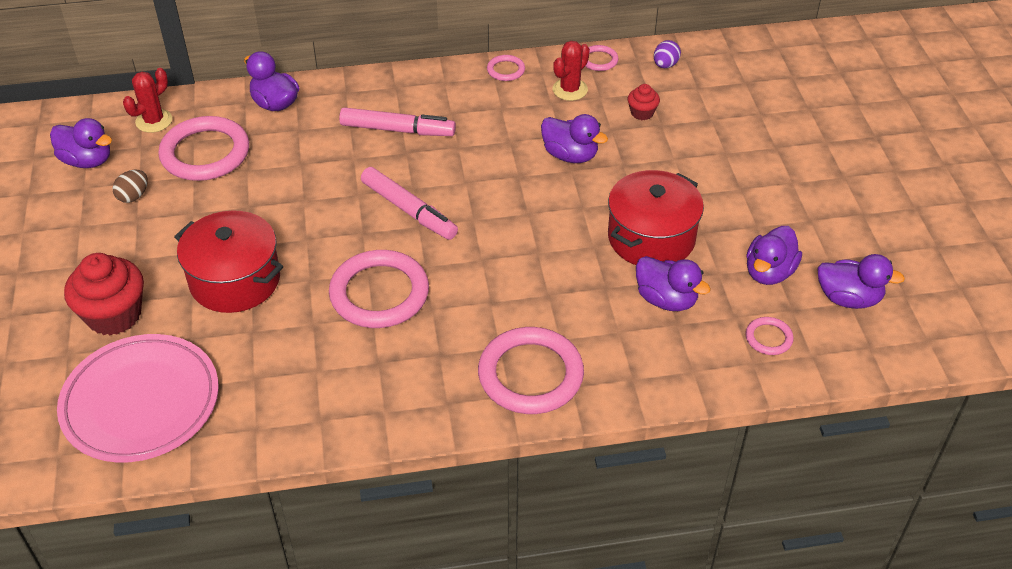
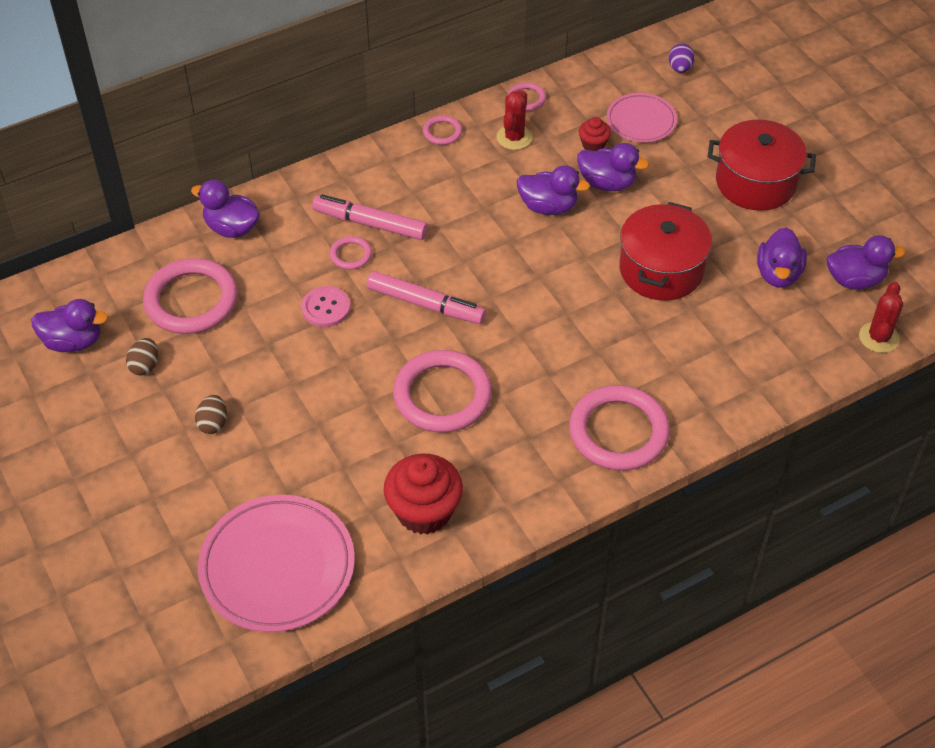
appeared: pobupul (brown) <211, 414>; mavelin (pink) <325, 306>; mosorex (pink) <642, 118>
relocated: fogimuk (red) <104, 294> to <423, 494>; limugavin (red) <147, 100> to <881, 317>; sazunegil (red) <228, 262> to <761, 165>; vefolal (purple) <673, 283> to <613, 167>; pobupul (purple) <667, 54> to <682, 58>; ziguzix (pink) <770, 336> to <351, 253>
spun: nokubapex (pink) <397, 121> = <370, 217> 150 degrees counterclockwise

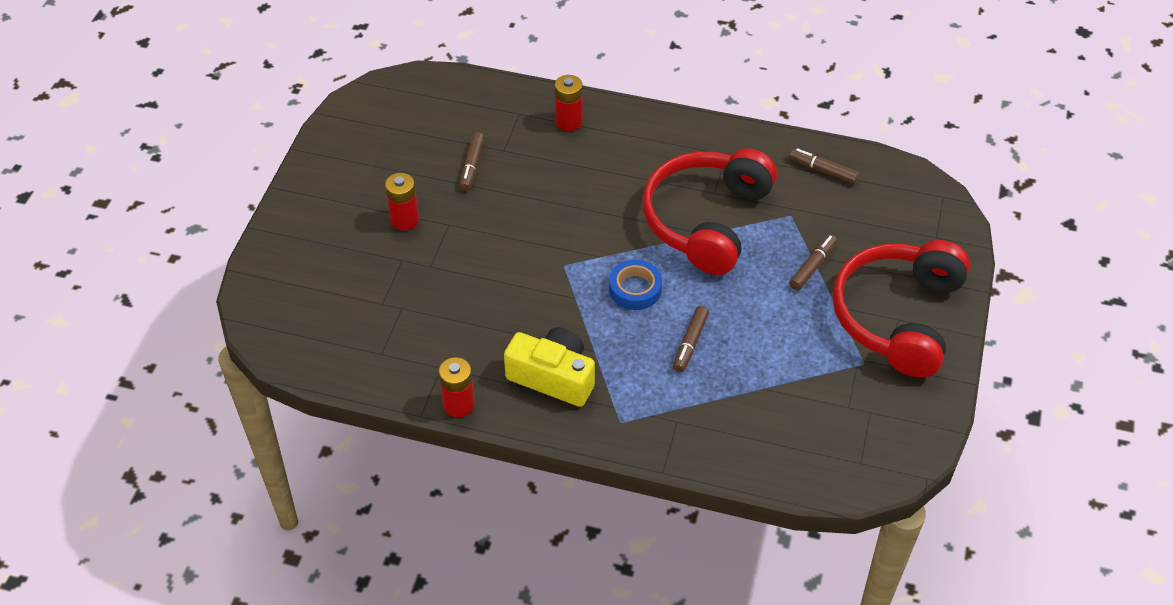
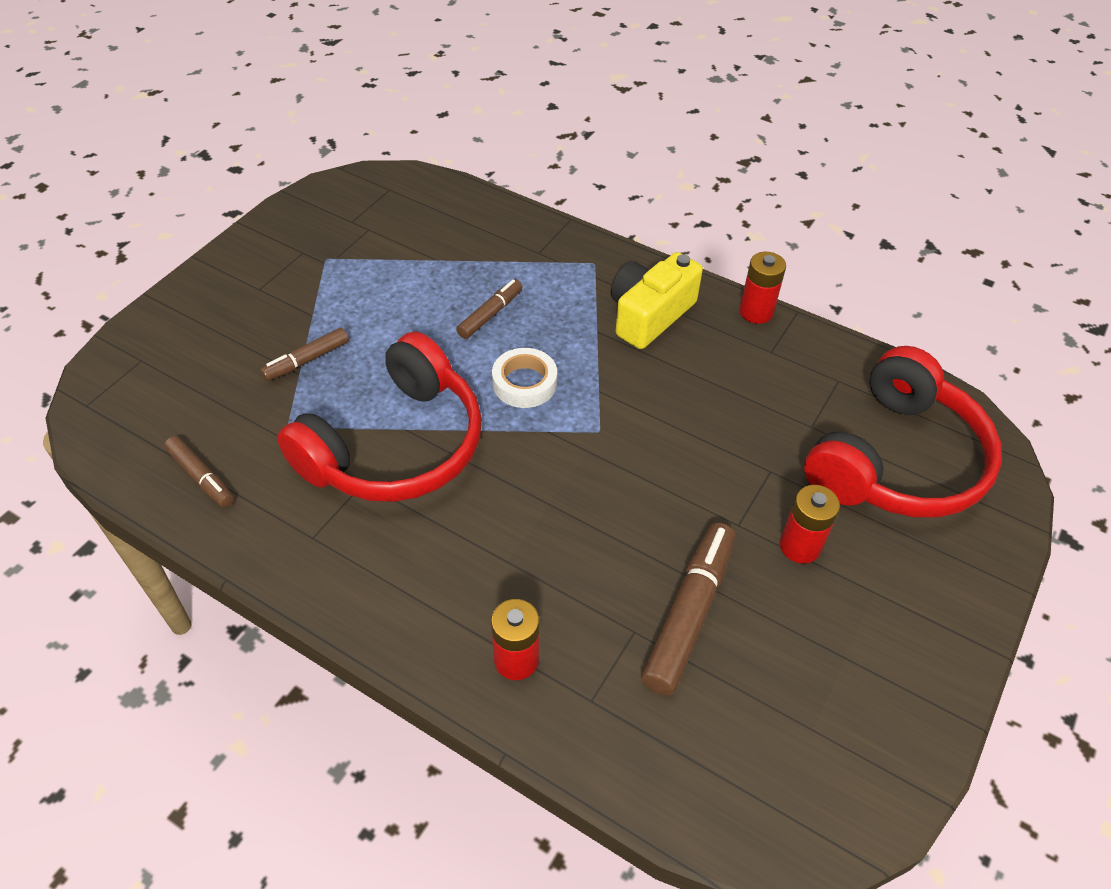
relocated: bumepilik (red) <901, 308> to <903, 432>
colour: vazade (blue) <635, 285> to vazade (white) <524, 378>
spun: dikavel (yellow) <549, 367> = <657, 300> 90 degrees clockwise
size: nokubapex (brown) <472, 161> = <688, 609> x1.72

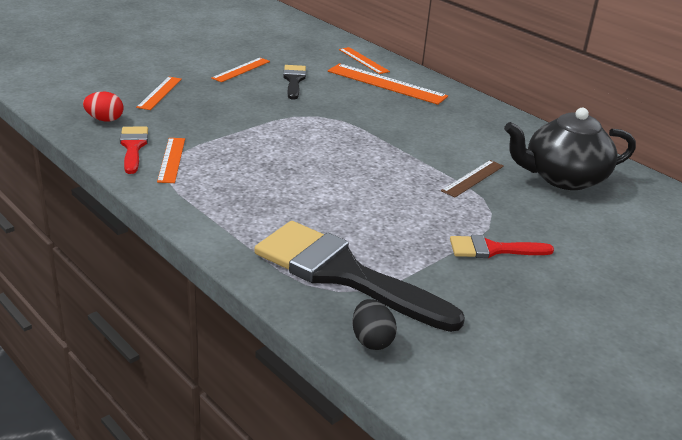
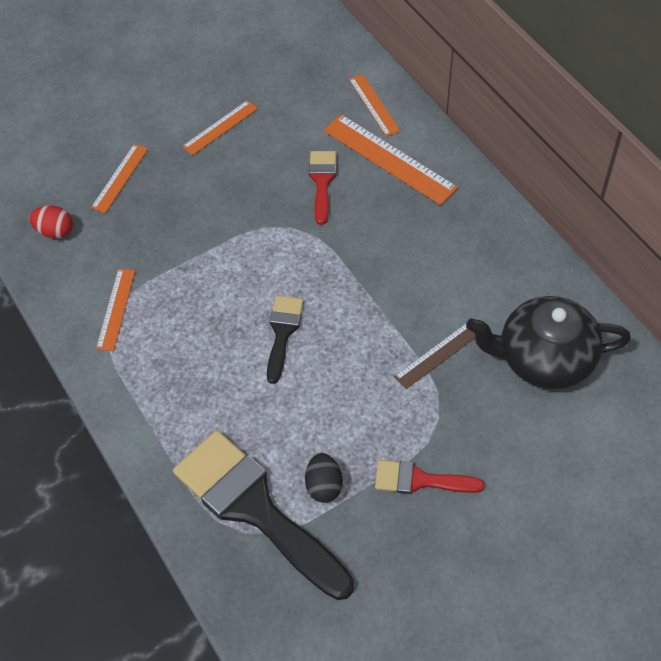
relocated: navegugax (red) <134, 150> to <323, 188>; navegugax (black) <294, 82> to <285, 340>; pobupul (black) <374, 324> to <324, 478>

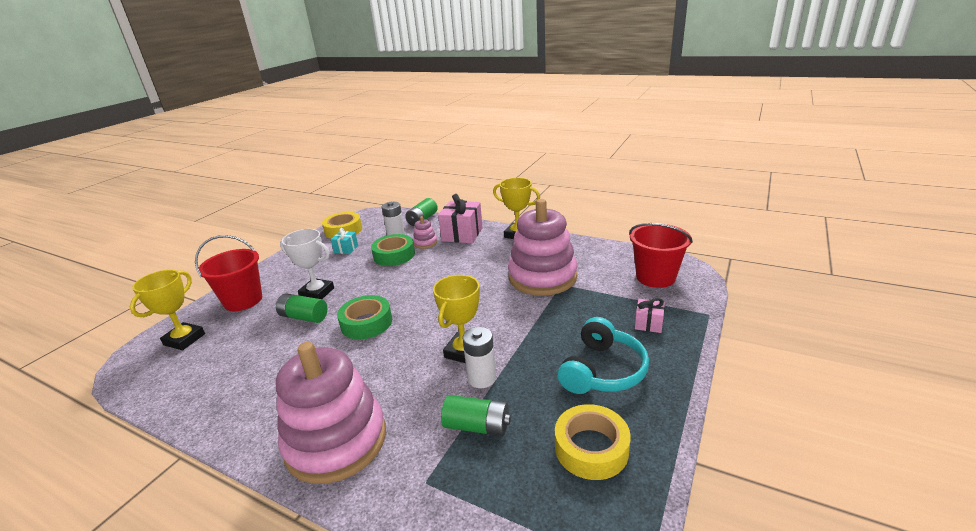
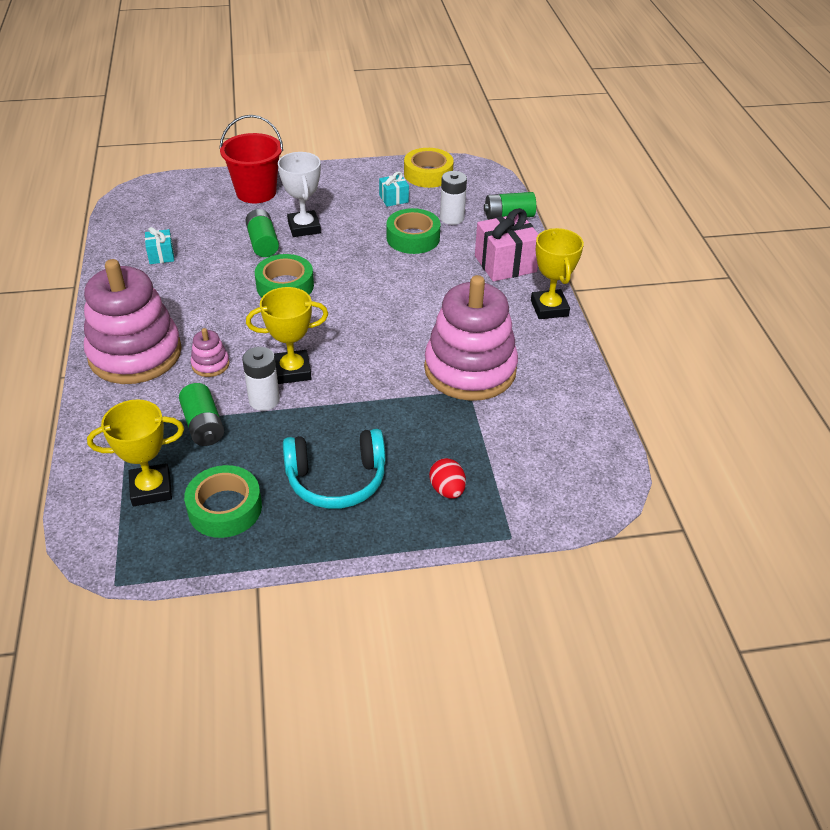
missing: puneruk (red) <661, 255>
appeared: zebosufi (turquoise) <159, 245>
relocated: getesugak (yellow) <167, 310> to <135, 453>; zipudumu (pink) <425, 232> to <210, 352>
exchanged: zebosufi (pink) <650, 315> to pobupul (red) <447, 478>
colour: vazade (yellow) <593, 442> to vazade (green) <223, 501>

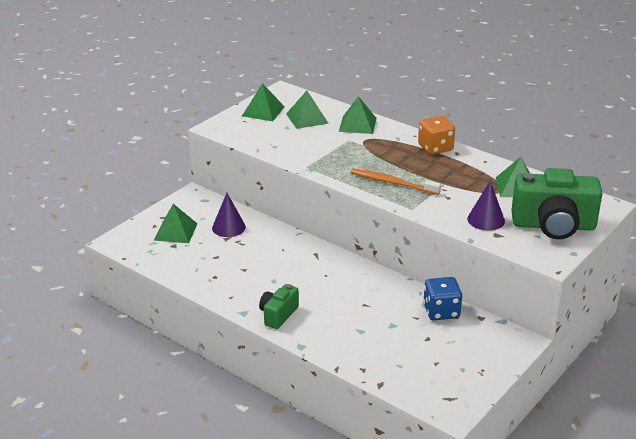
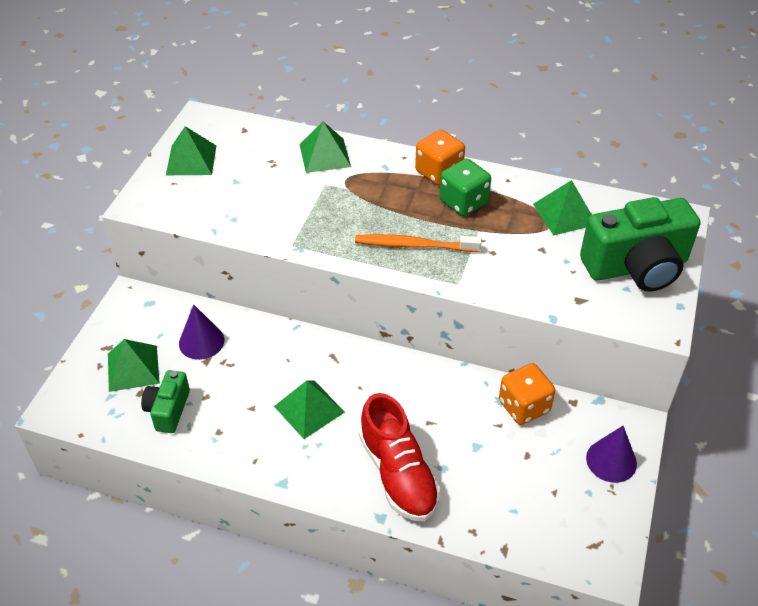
appeared: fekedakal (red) <399, 457>; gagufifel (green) <465, 187>
relocated: dikavel (green) <279, 306> to <165, 401>; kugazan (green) <307, 110> to <309, 409>; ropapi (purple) <486, 205> to <611, 454>
colour: gagufifel (blue) <442, 298> to gagufifel (orange) <527, 394>

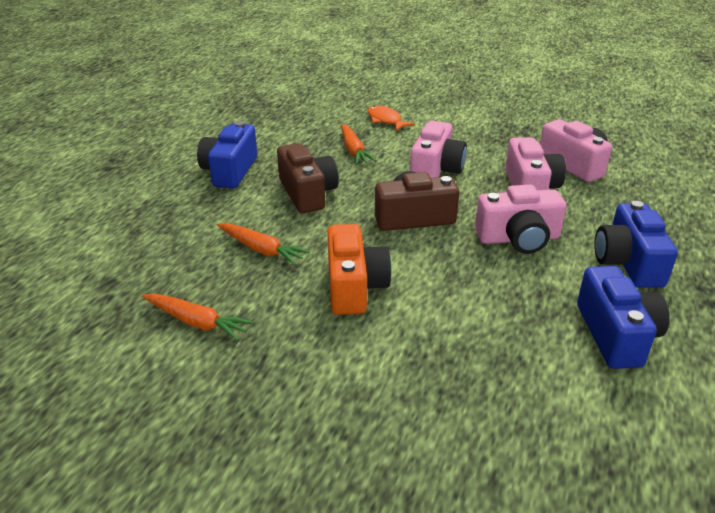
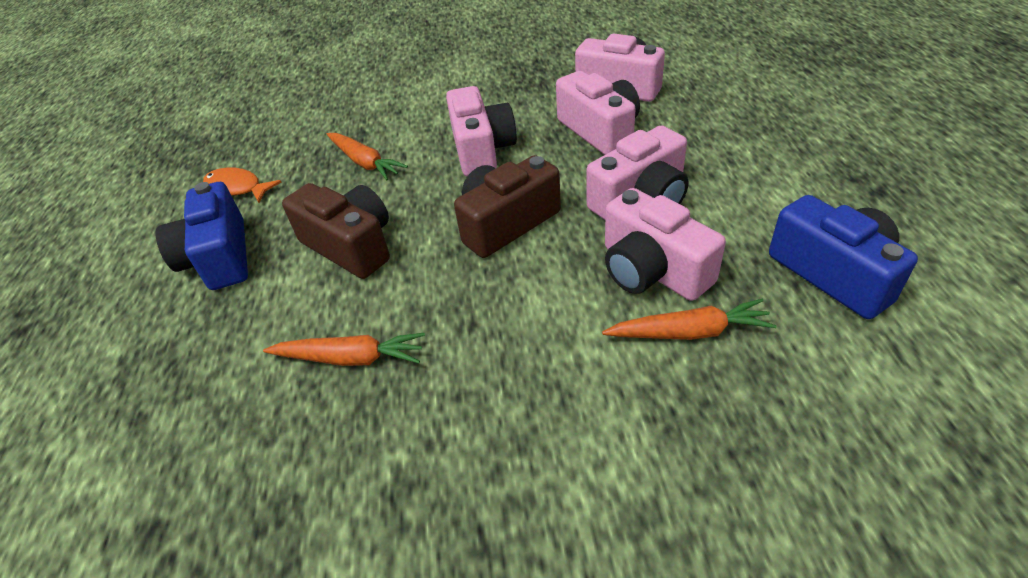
missing: dikavel (orange) <359, 269>; dikavel (blue) <636, 244>
appeared: dikavel (pink) <665, 244>
relocated: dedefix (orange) <197, 317> to <689, 319>; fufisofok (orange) <391, 118> to <242, 185>

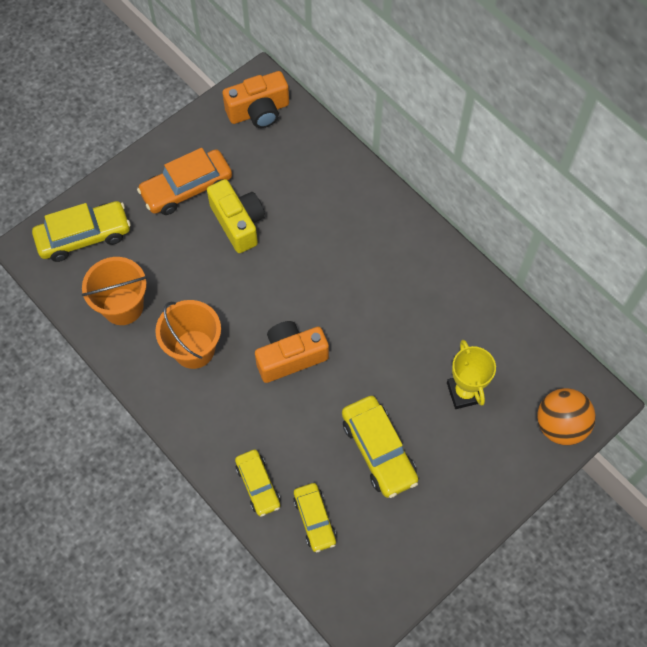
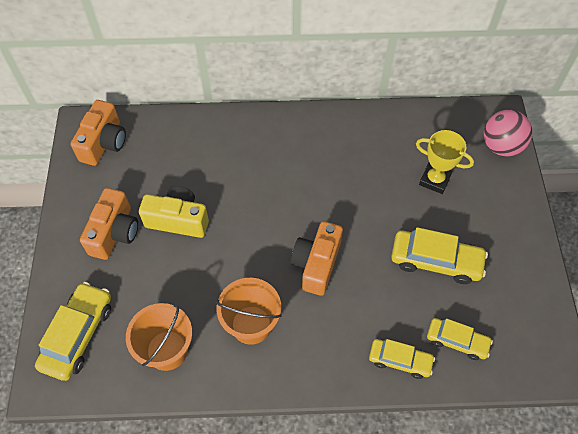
exchanged: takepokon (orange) <184, 181> to dikavel (orange) <109, 224>
colour: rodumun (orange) <566, 416> to rodumun (pink) <508, 133>

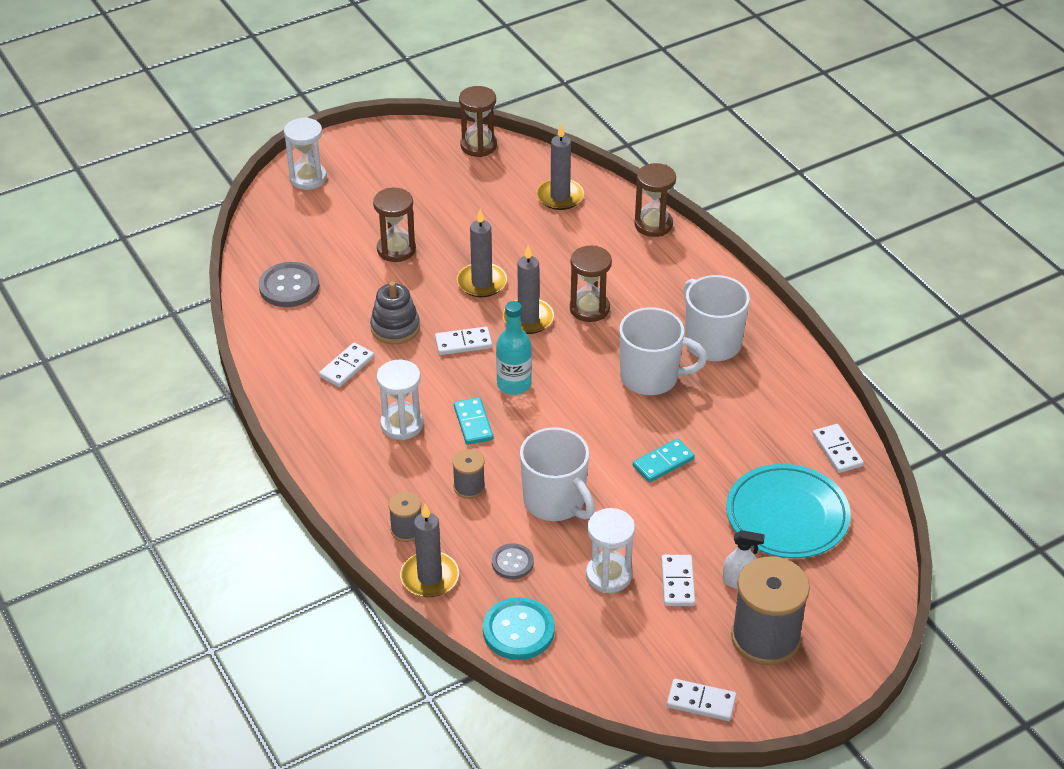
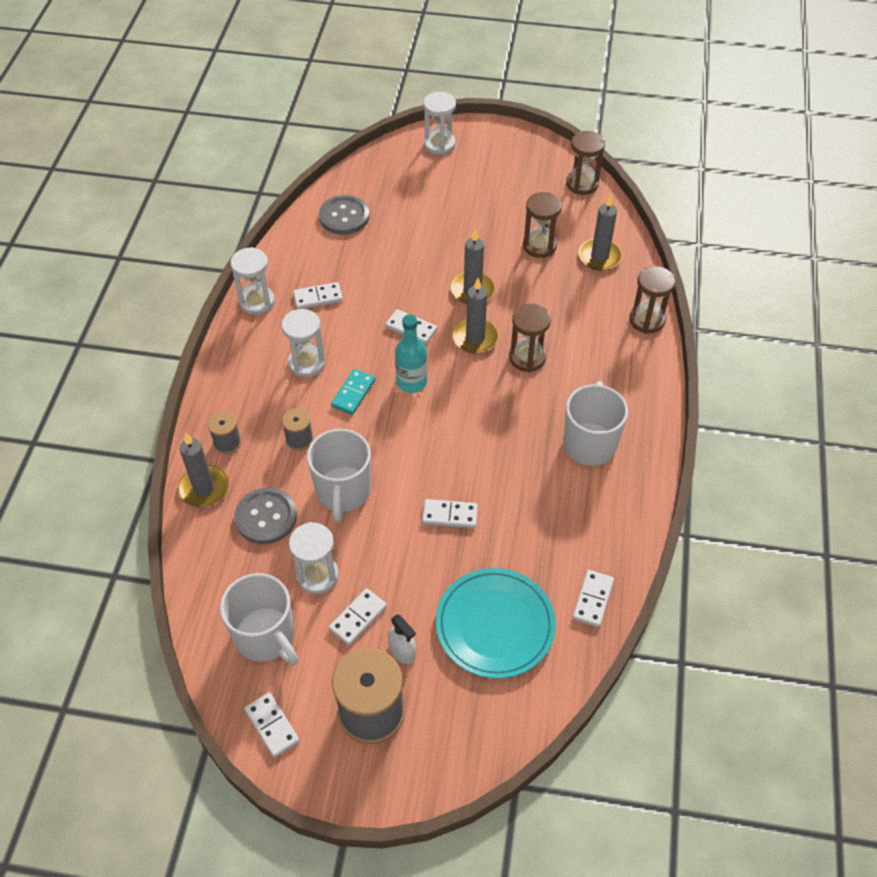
missing: zipudumu (grey) <395, 312>; mavelin (turquoise) <519, 628>
appeared: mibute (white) <252, 281>
relocated: mibute (brown) <394, 225> to <542, 225>; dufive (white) <663, 351> to <259, 619>
colour: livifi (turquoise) <664, 460> to livifi (white) <450, 513>
size: mavelin (grey) <513, 561> = <265, 516> x1.65

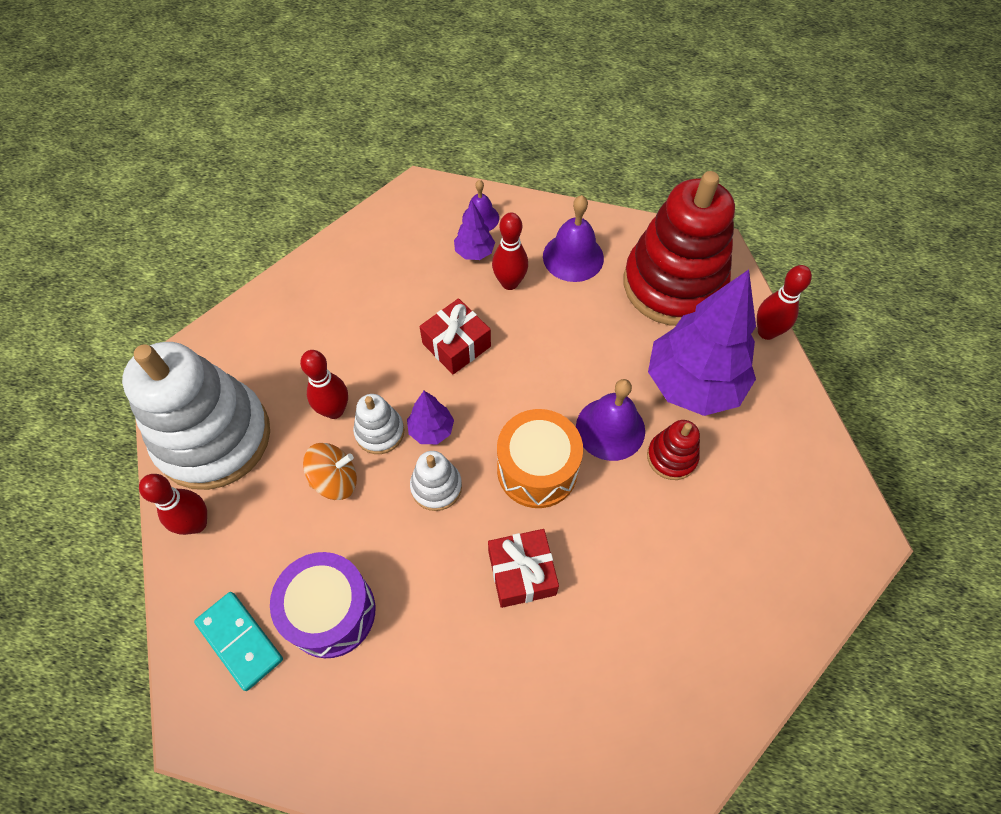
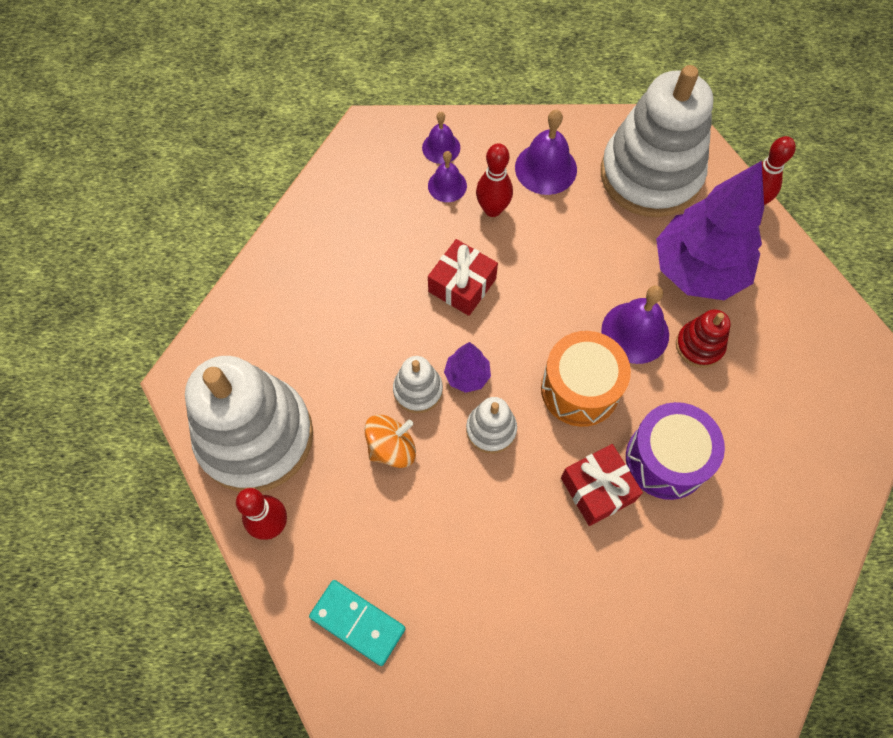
missing: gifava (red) <324, 384>
relocated: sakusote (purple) <322, 605> to <675, 451>
exchanged: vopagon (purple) <474, 230> to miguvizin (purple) <447, 176>
colour: zipudumu (red) <679, 248> to zipudumu (white) <657, 141>

